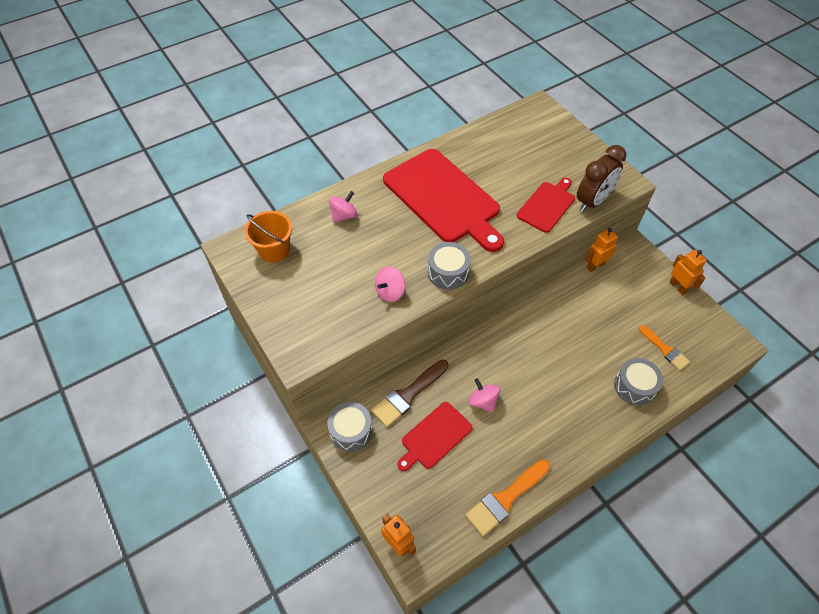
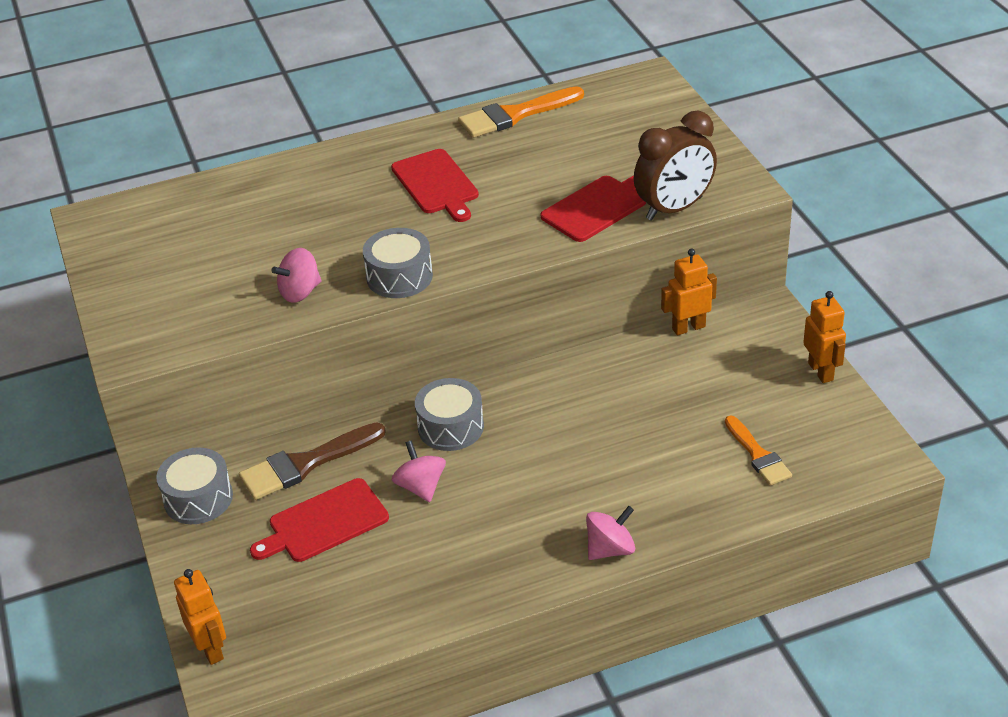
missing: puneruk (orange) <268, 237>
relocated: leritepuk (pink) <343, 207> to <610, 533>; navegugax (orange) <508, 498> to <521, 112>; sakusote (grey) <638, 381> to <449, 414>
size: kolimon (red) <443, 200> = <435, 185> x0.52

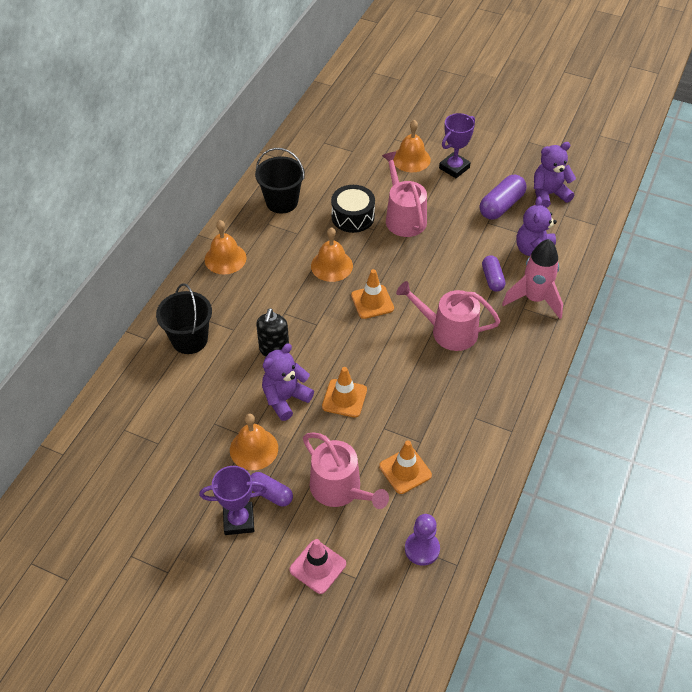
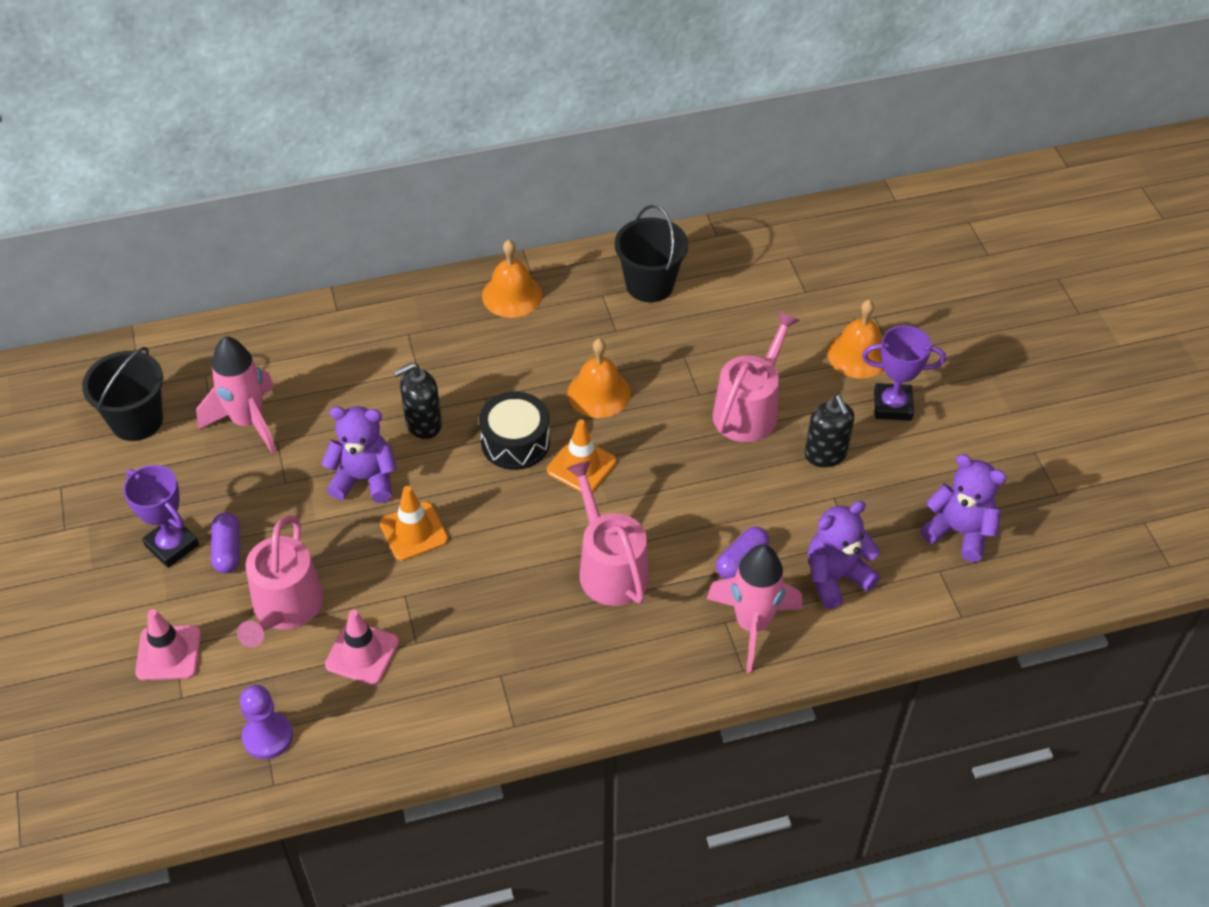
missing: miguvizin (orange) <254, 442>; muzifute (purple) <503, 197>
appeared: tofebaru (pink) <236, 395>; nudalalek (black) <829, 431>
relocated: puneruk (black) <184, 318> to <122, 394>; sakusote (black) <353, 209> to <514, 430>
colour: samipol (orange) <405, 467> to samipol (pink) <362, 647>

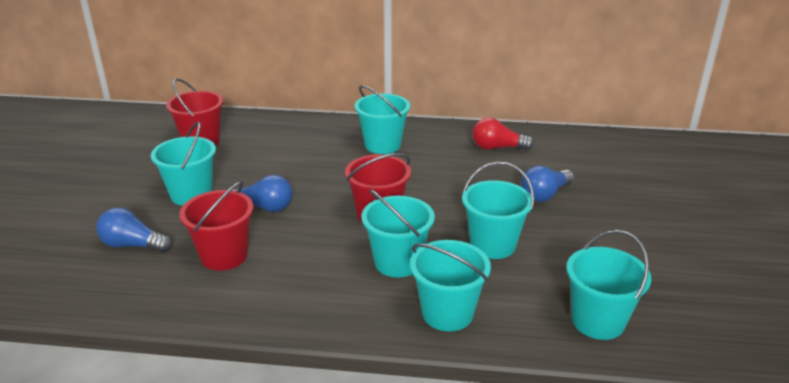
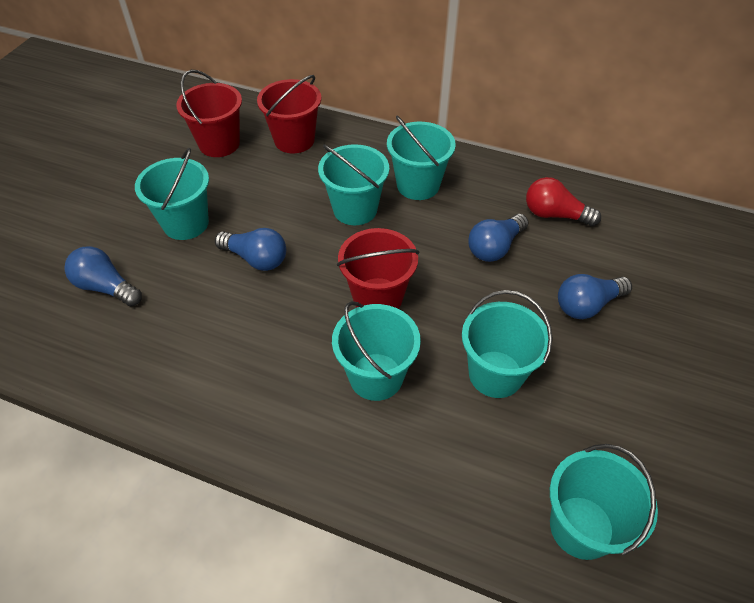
appeared: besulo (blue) <498, 238>
relocated: puneruk (red) <216, 226> to <289, 114>; puneruk (turquoise) <450, 285> to <353, 184>

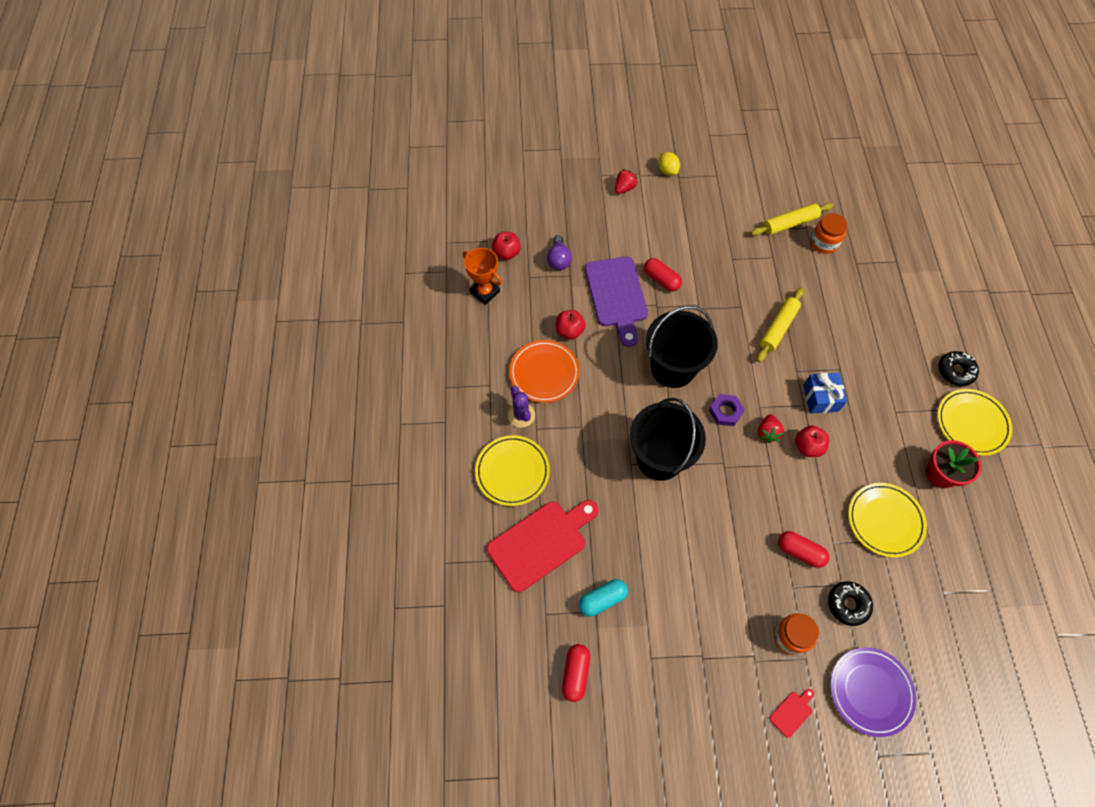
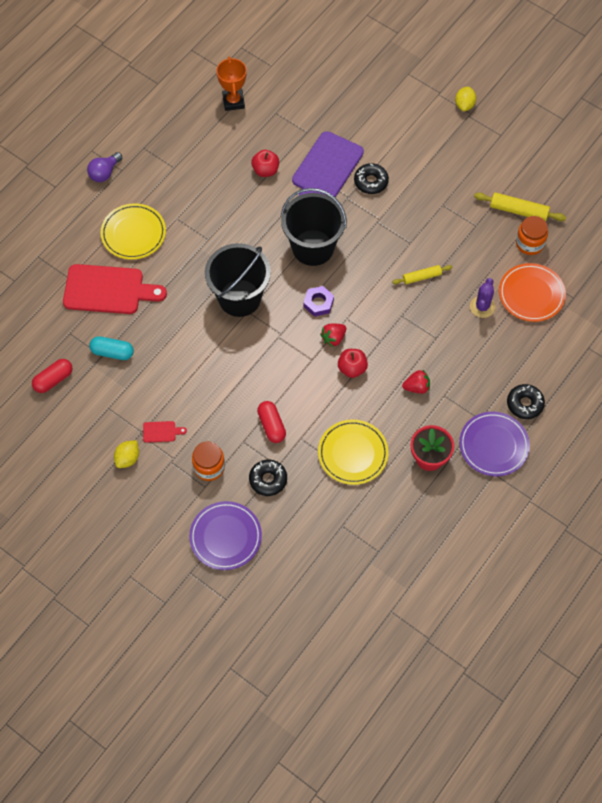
missing: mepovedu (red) <506, 246>; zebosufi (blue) <825, 393>
appeared: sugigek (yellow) <126, 454>
relocated: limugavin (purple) <521, 407> to <482, 298>; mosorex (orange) <544, 371> to <532, 292>; besulo (purple) <559, 252> to <104, 167>; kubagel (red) <626, 181> to <416, 382>; kolimon (red) <791, 713> to <165, 432>
exchanged: muzifute (red) <663, 275> to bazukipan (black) <371, 178>
colour: mosorex (yellow) <974, 422> to mosorex (purple) <494, 444>
size: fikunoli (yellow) <780, 325> = <422, 274> x0.65

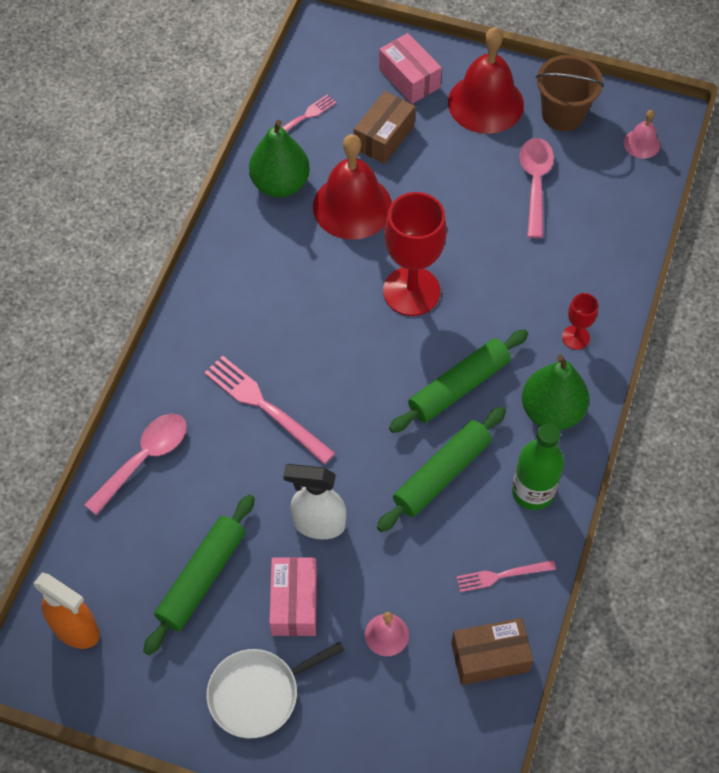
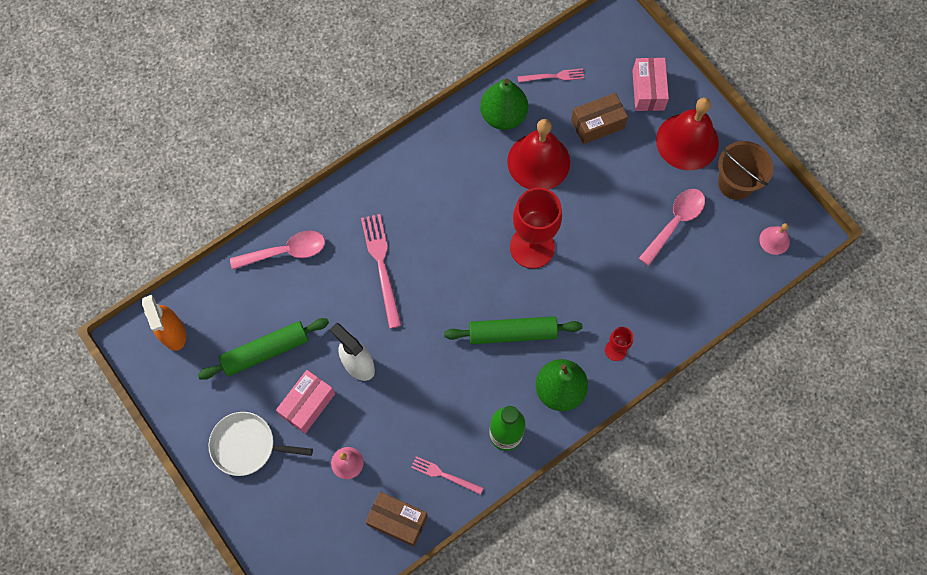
missing: fikunoli (green) <441, 469>

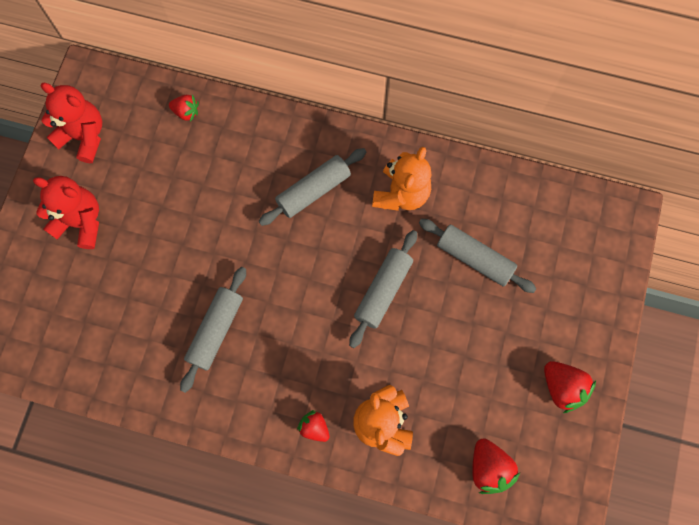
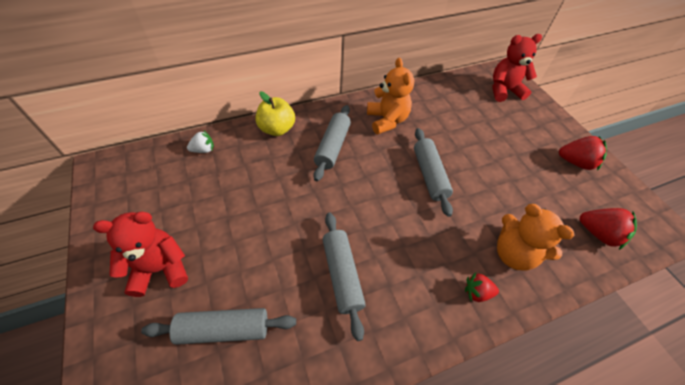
appeared: mepovedu (yellow) <275, 114>
relocated: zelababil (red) <71, 123> to <517, 68>; fikunoli (grey) <478, 256> to <218, 326>
colour: kubagel (red) <184, 108> to kubagel (white) <200, 141>

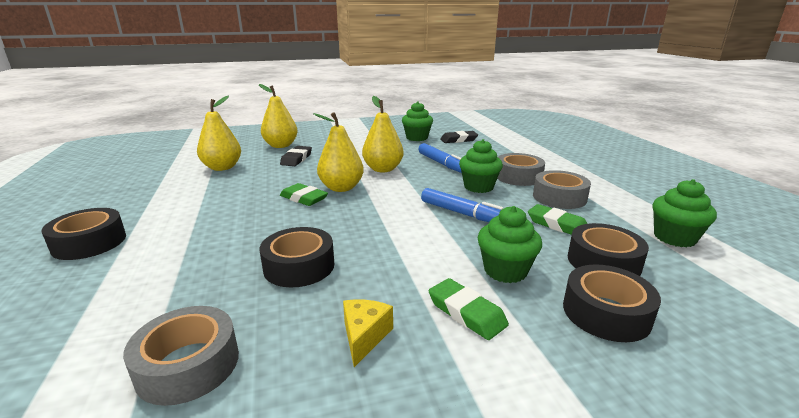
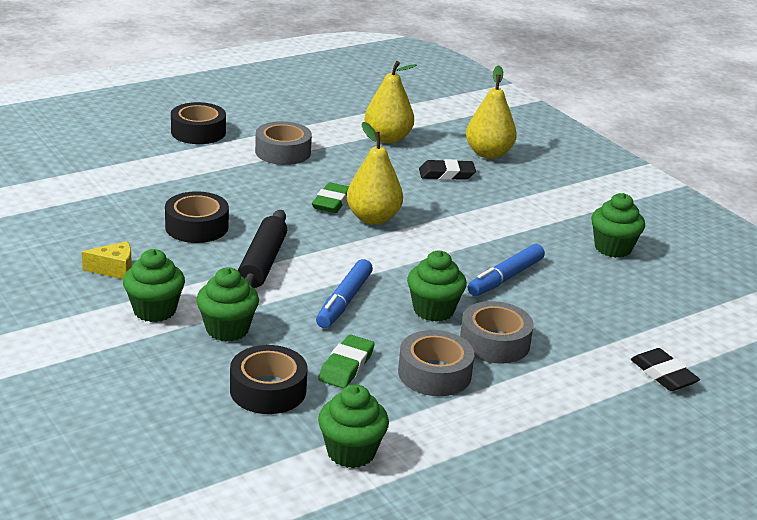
missing: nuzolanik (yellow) <383, 134>; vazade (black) <612, 303>
appeared: fikunoli (black) <262, 249>
relocated: vazade (grey) <181, 356> to <283, 143>; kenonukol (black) <459, 137> to <665, 369>
exchanged: kenonukol (green) <469, 309> to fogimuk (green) <154, 285>

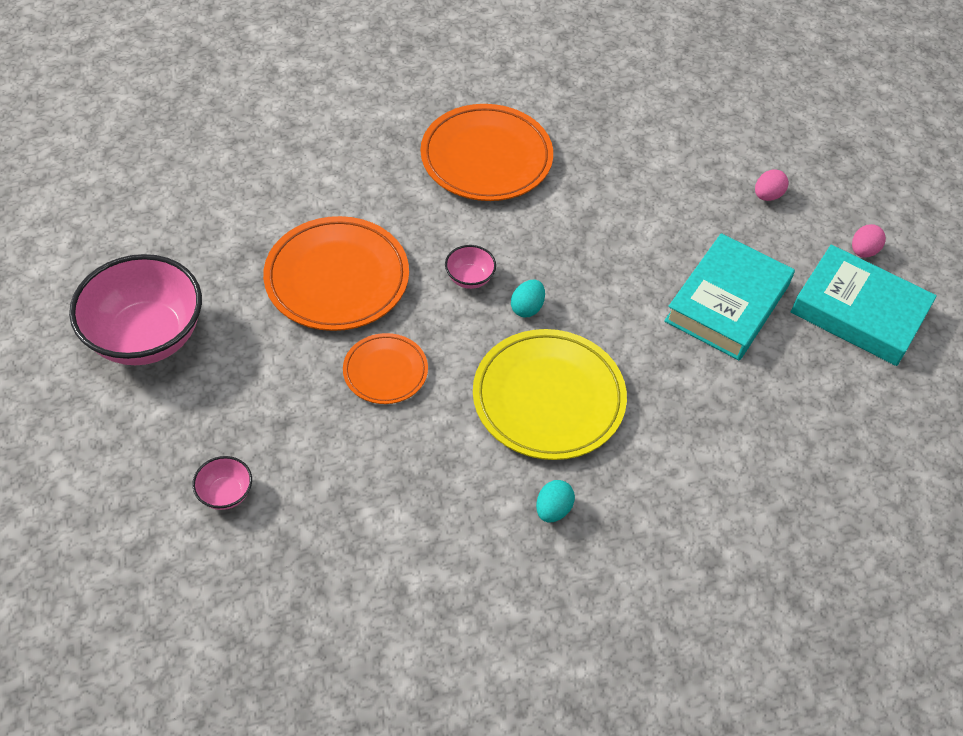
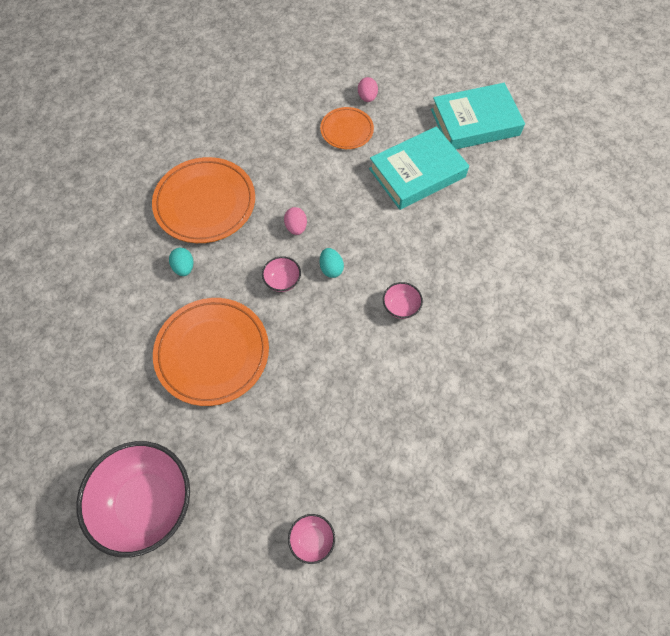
relocated: mosorex (orange) <385, 368> to <347, 128>; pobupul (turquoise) <555, 501> to <181, 262>; pobupul (pink) <869, 241> to <295, 221>
exchanged: mosorex (yellow) <550, 394> to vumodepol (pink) <403, 300>
spun: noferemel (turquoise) <729, 296> = <419, 168> 75 degrees clockwise

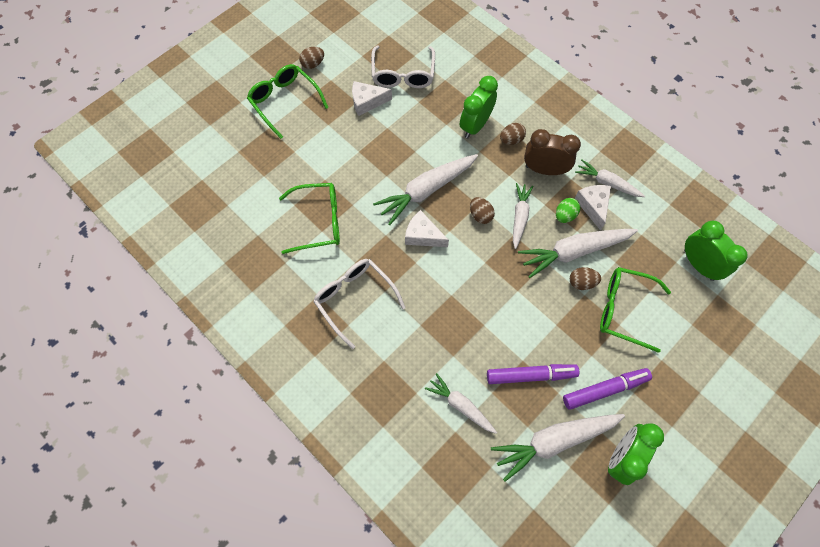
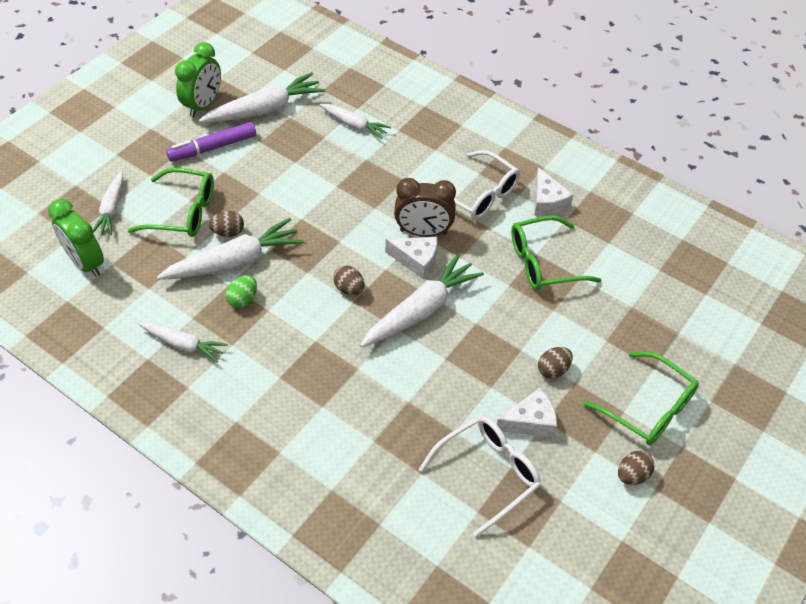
missing: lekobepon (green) <479, 107>; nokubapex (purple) <533, 374>
relocated: pobupul (brown) <513, 134> to <555, 363>; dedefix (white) <523, 216> to <108, 203>; lekobepon (brown) <552, 152> to <425, 207>; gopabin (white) <592, 208> to <553, 191>
spun: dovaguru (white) <403, 67> = <480, 476> 60 degrees clockwise

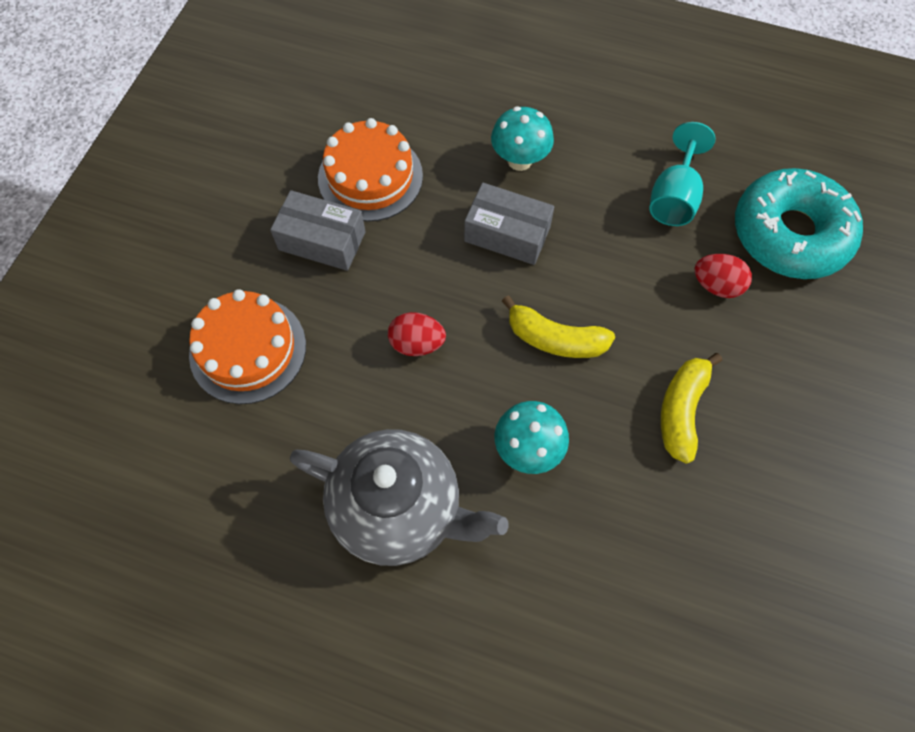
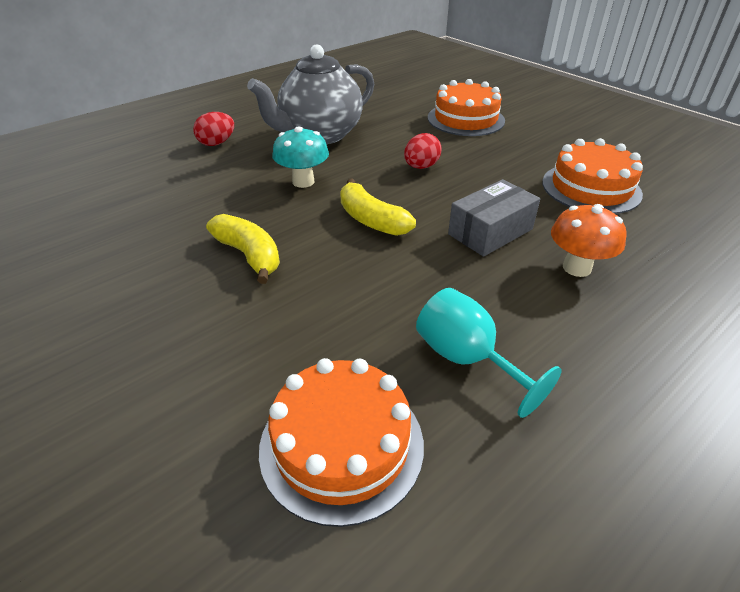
missing: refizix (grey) <318, 230>
relocated: pobupul (red) <723, 276> to <213, 129>
exchanged: bazukipan (turquoise) <799, 223> to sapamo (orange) <341, 442>
colour: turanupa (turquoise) <522, 139> to turanupa (orange) <588, 240>
spun: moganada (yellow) <558, 327> = <378, 207> 90 degrees counterclockwise

